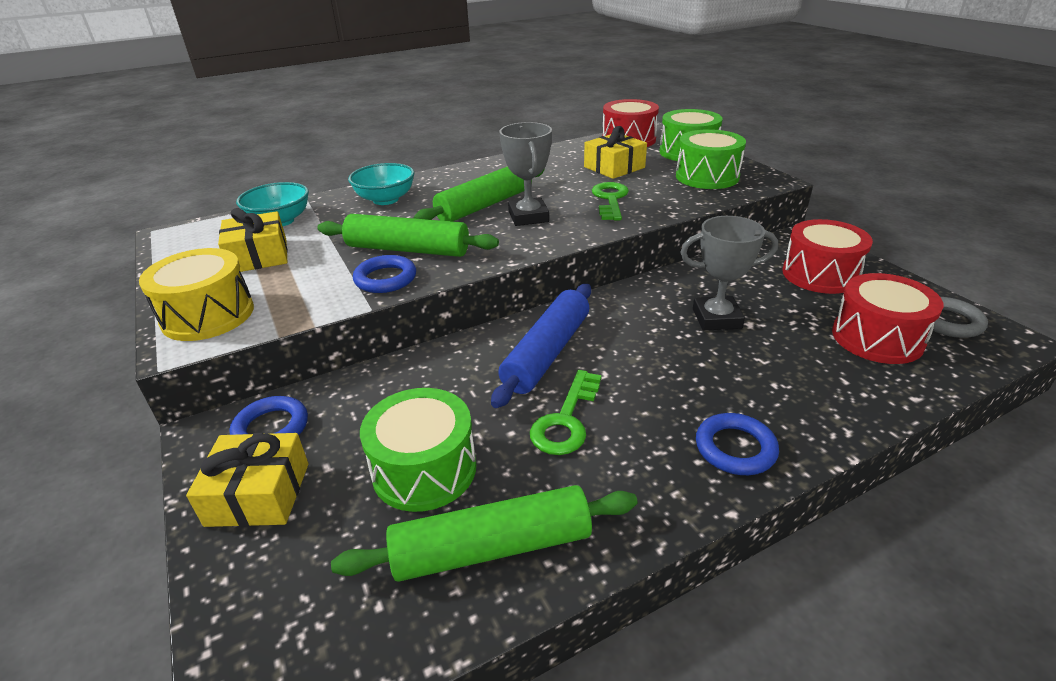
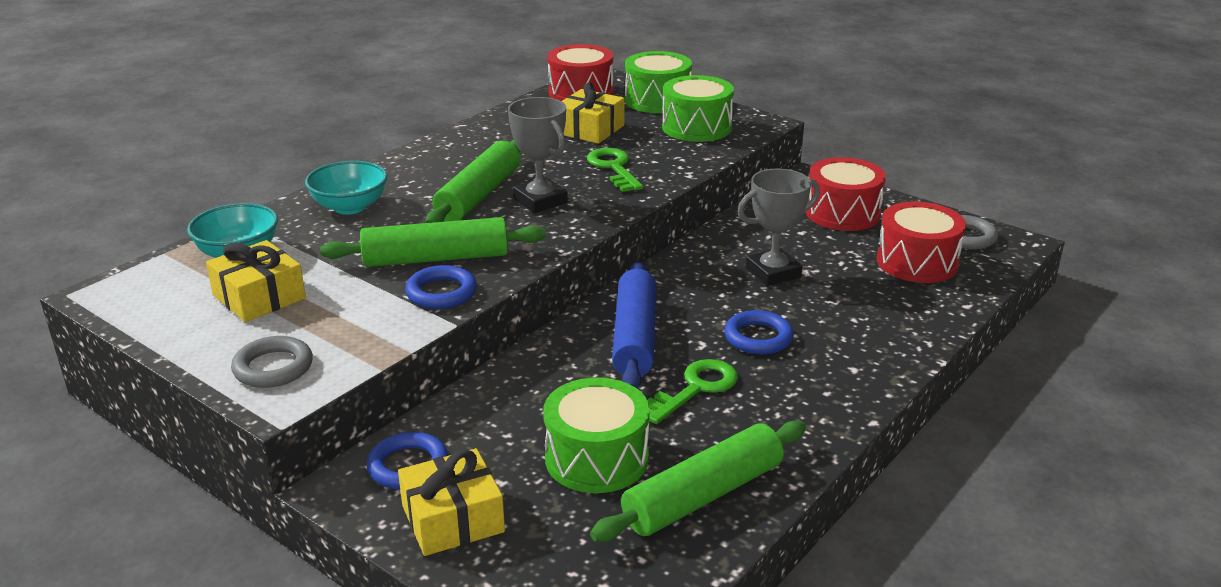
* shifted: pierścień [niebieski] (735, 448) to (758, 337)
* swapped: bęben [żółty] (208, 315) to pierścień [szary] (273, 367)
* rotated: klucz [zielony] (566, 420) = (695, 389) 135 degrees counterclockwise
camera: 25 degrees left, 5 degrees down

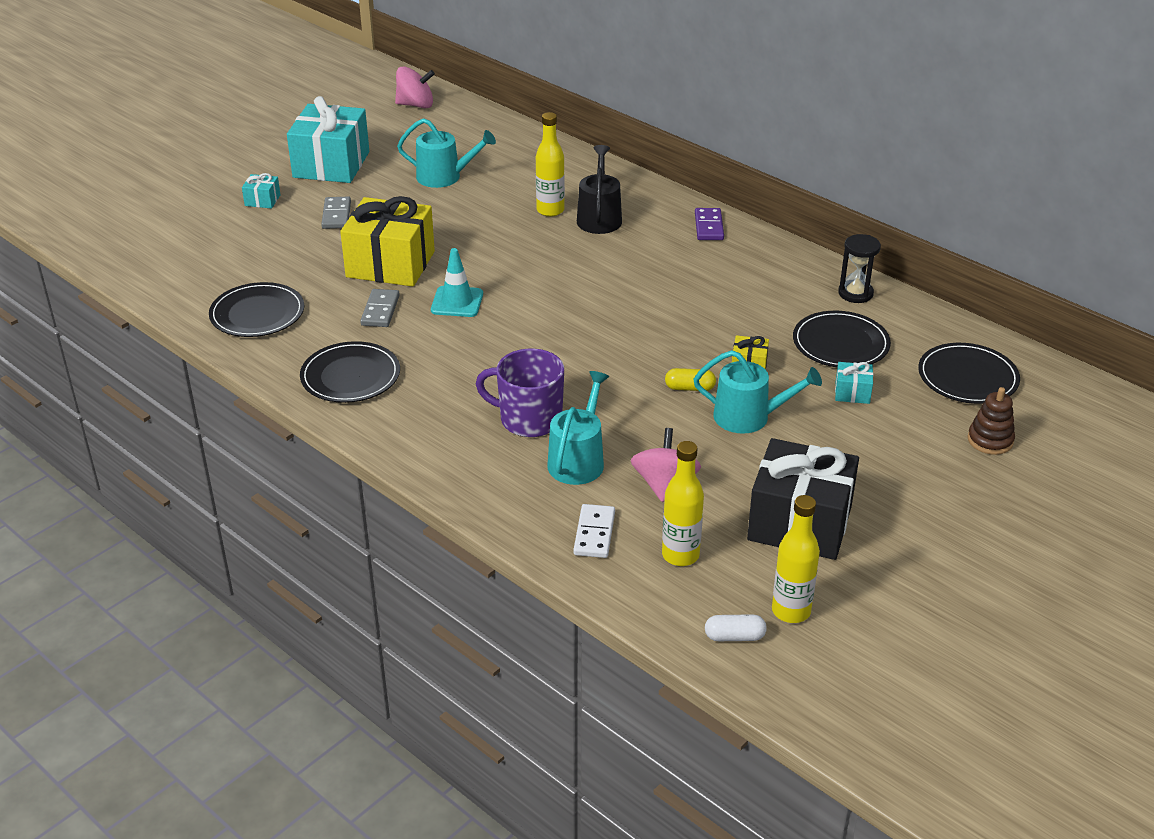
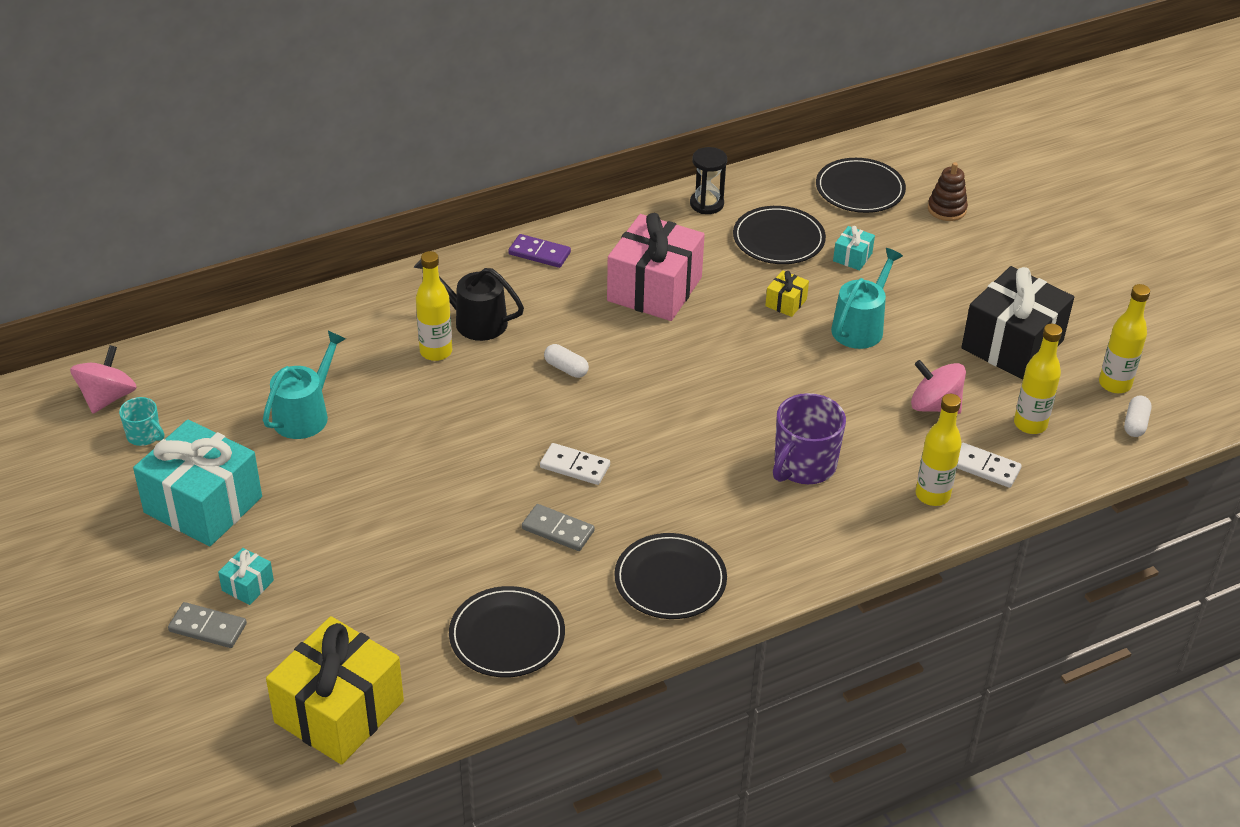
* gone: konewka [turkusowy] (578, 460)
* gone: kapsułka [żółty] (689, 388)
* new: kubek [turkusowy] (144, 435)
* new: kapsułka [biały] (566, 368)
* new: prezent [różowy] (654, 289)
* new: butelka [żółty] (932, 495)
* shifted: kostka domina [szary] (336, 215) to (208, 627)
* shifted: prezent [żółty] (390, 264) to (339, 712)
* swapped: pachołek [turkusowy] (457, 302) to kostka domina [biały] (575, 466)
camera: 70 degrees left, 5 degrees up

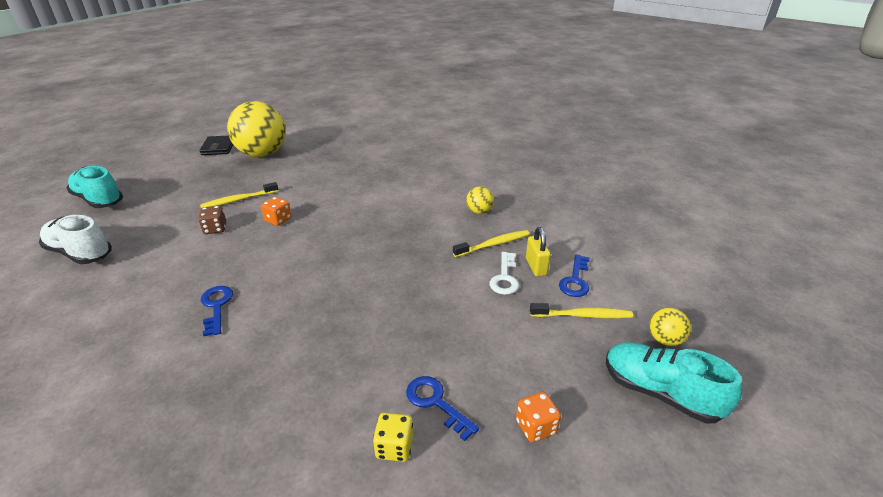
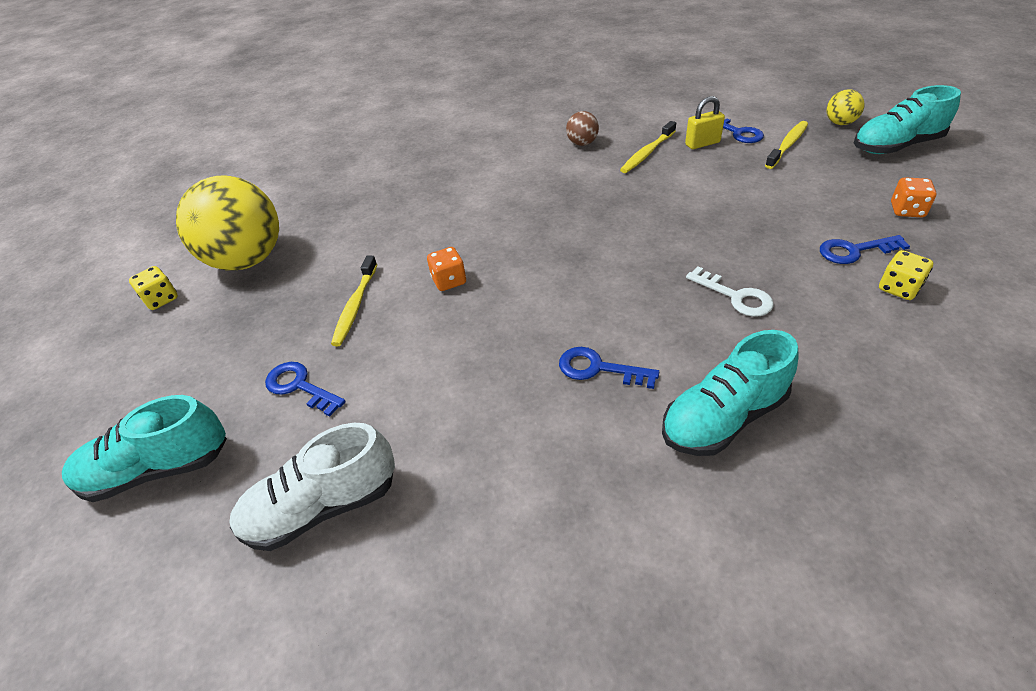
* gone: kostka do gry [brązowy] (215, 229)
* new: klucz [niebieski] (300, 386)
* new: but [turkusowy] (723, 418)
* shifted: klucz [biały] (505, 277) to (735, 296)
* swapped: portfel [czarny] (218, 147) to kostka do gry [żółty] (161, 299)
* repainted: piłka [żółty] (479, 212) to piłka [brązowy] (582, 143)
* rotated: szczoteczka do zębów [żółty] (493, 244) = (647, 153) 150 degrees counterclockwise
* rotated: kłódka [żółty] (536, 267) = (702, 143) 45 degrees counterclockwise
camera: 50 degrees left, 10 degrees up

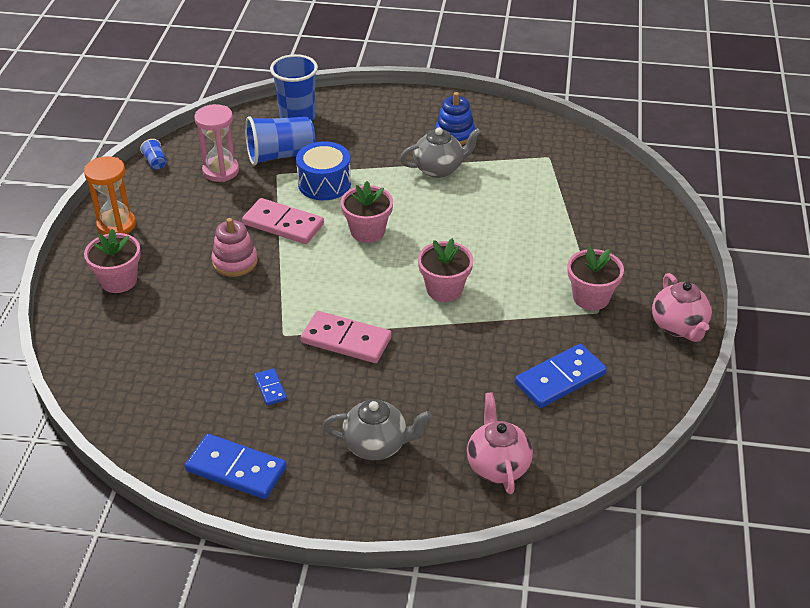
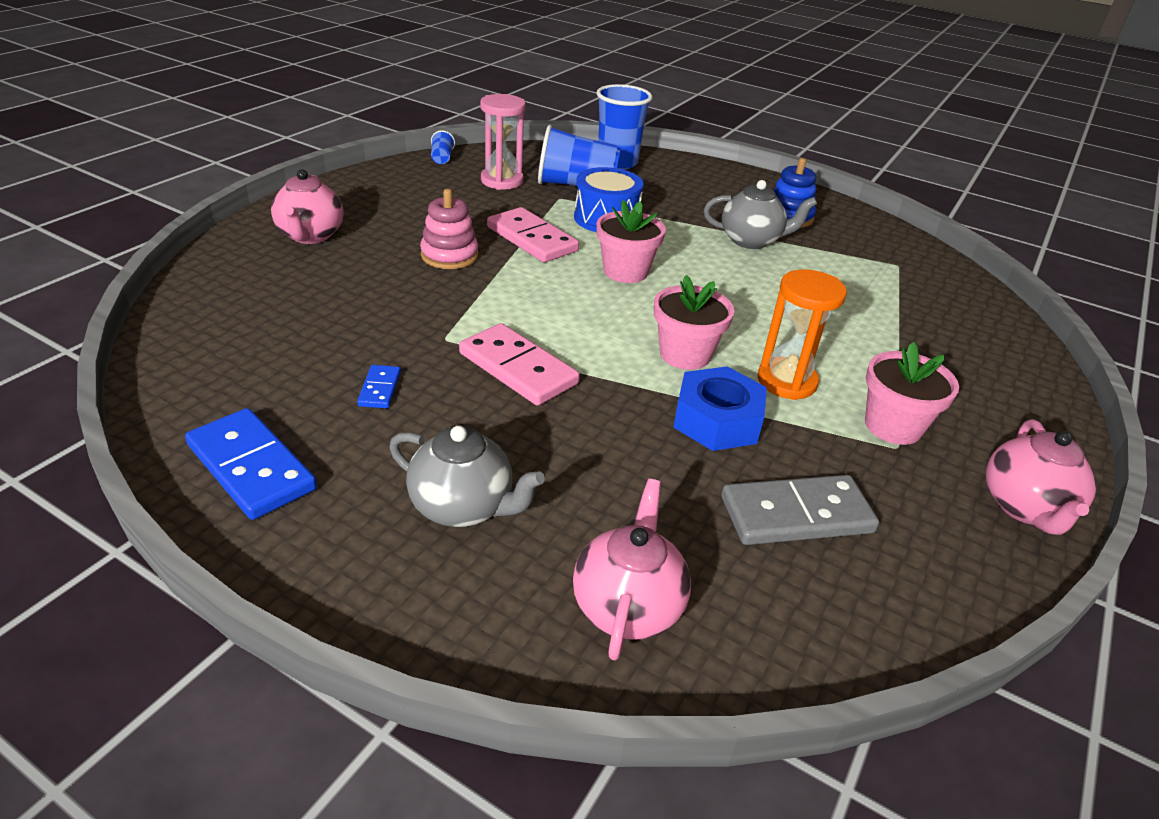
* new: nakrętka [niebieski] (717, 420)
* shifted: klepsydra [pomarańczowy] (116, 225) to (786, 381)
* swapped: doniczka [różowy] (119, 281) to imbryk [różowy] (310, 236)
* repainted: kostka domina [niebieski] (560, 379) to kostka domina [szary] (796, 514)
camera: 20 degrees right, 5 degrees down

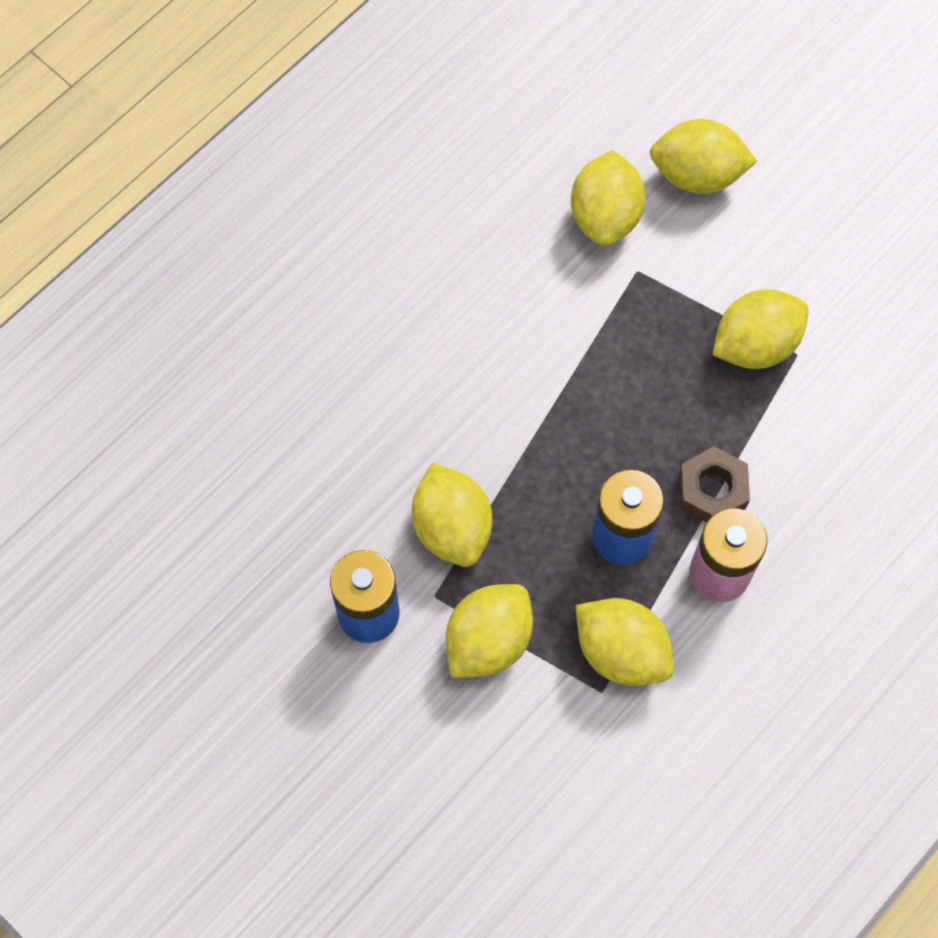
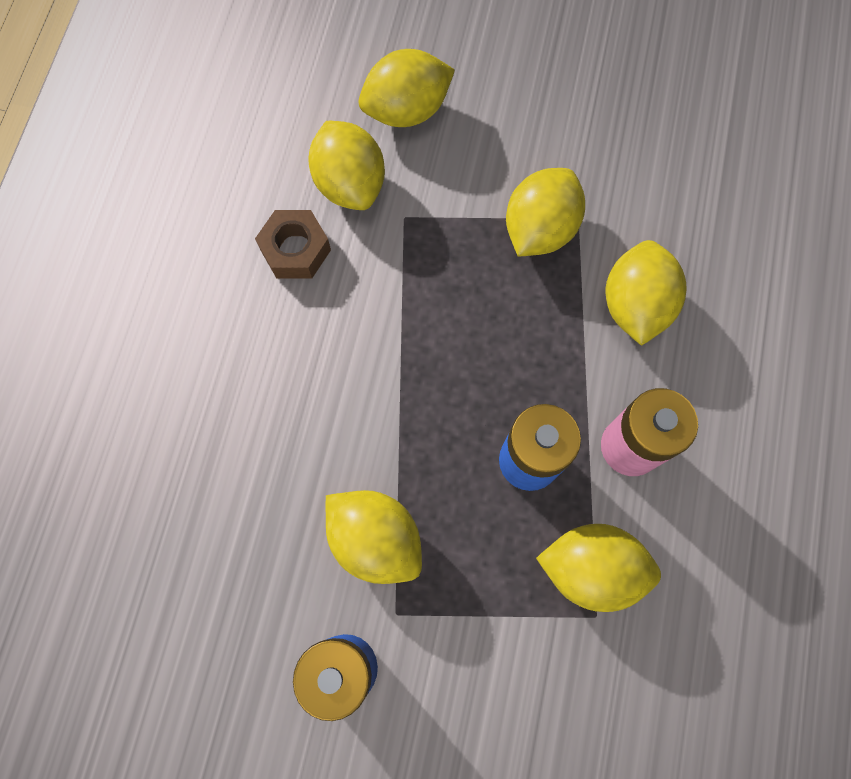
* shifted: cytryna [żółty] (488, 641) to (635, 305)
* shifted: nakrętka [brązowy] (712, 491) to (295, 250)
camera: 30 degrees left, 5 degrees up

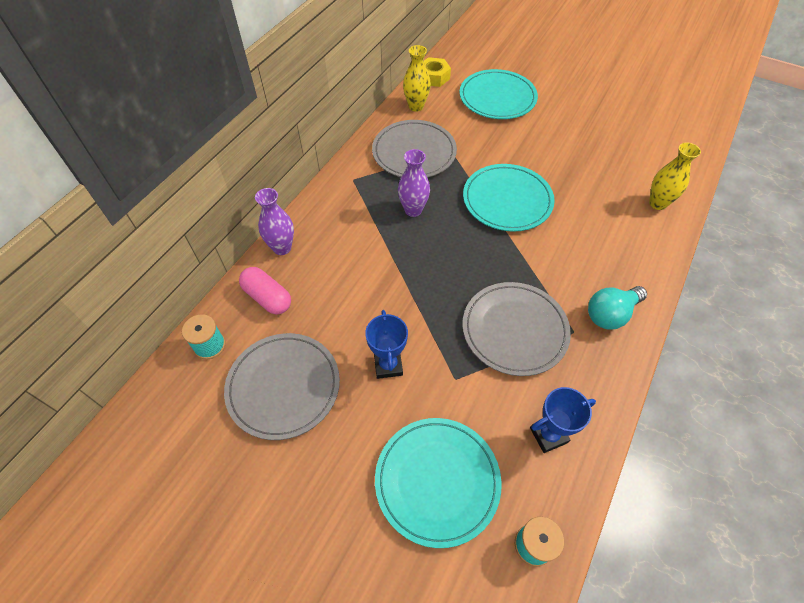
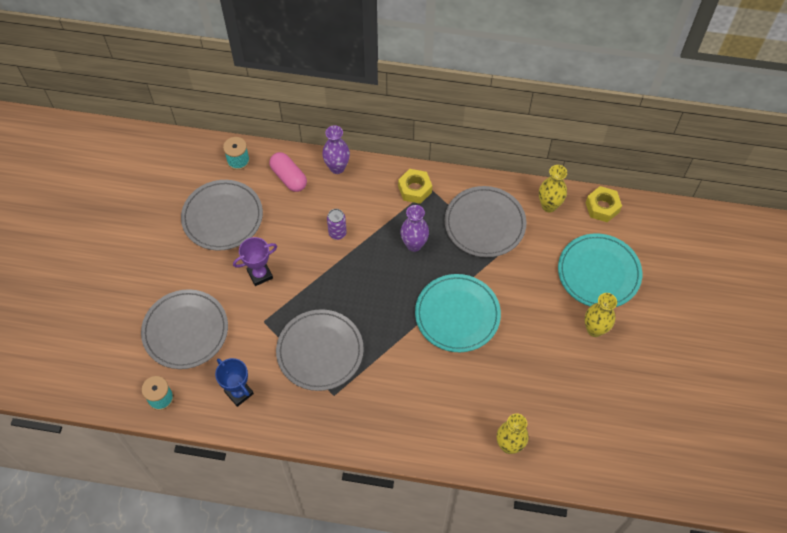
* gone: żarówka [turkusowy] (610, 314)
* new: puszka [fioletowy] (337, 233)
* new: nakrętka [żółty] (414, 189)
* new: wazon [żółty] (594, 329)
* repainted: puchar [niebieski] (388, 365) to puchar [fioletowy] (260, 274)
* repainted: talerz [turkusowy] (437, 481) to talerz [szary] (185, 330)
* rotated: kapsułka [różowy] (267, 298) = (288, 177) 60 degrees counterclockwise
camera: 70 degrees right, 5 degrees up

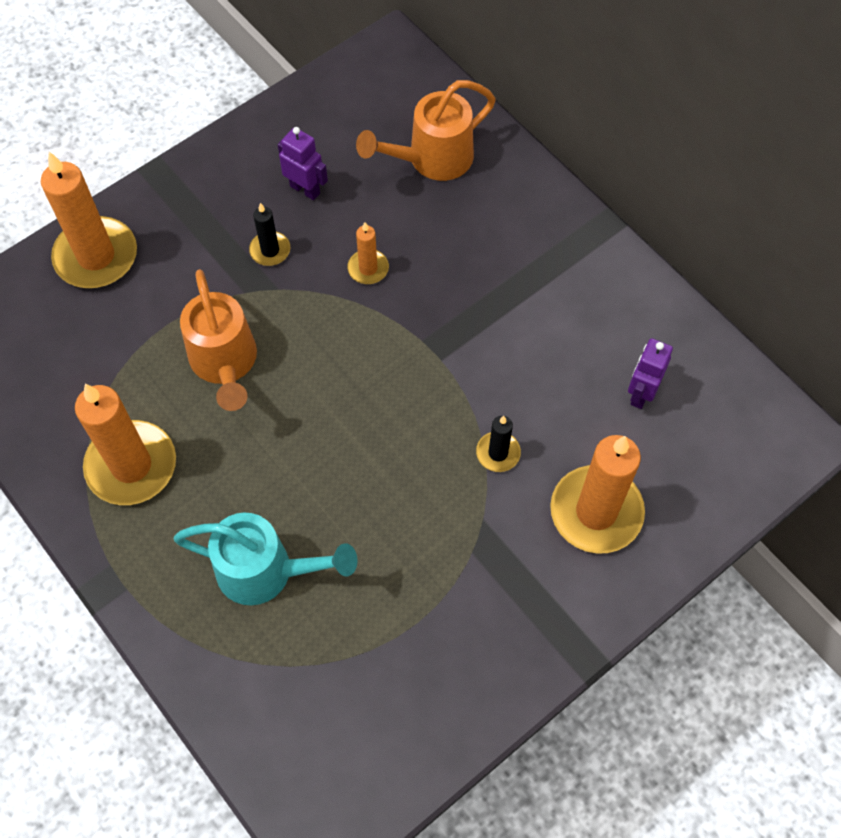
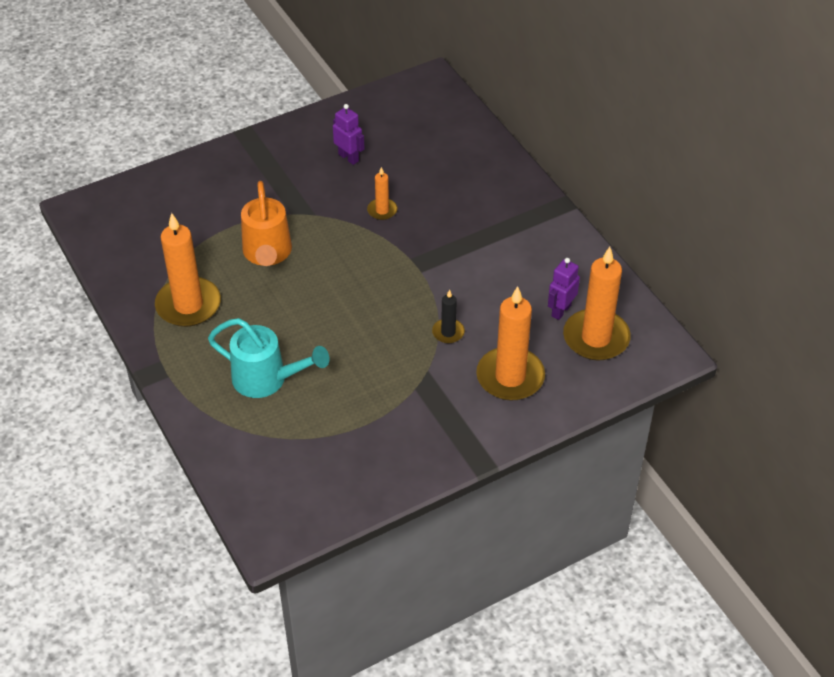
* gone: świeca [czarny] (270, 250)
* gone: konewka [pomarańczowy] (432, 159)
* shifted: świeca [pomarańczowy] (96, 256) to (596, 338)
camera: 10 degrees right, 15 degrees down

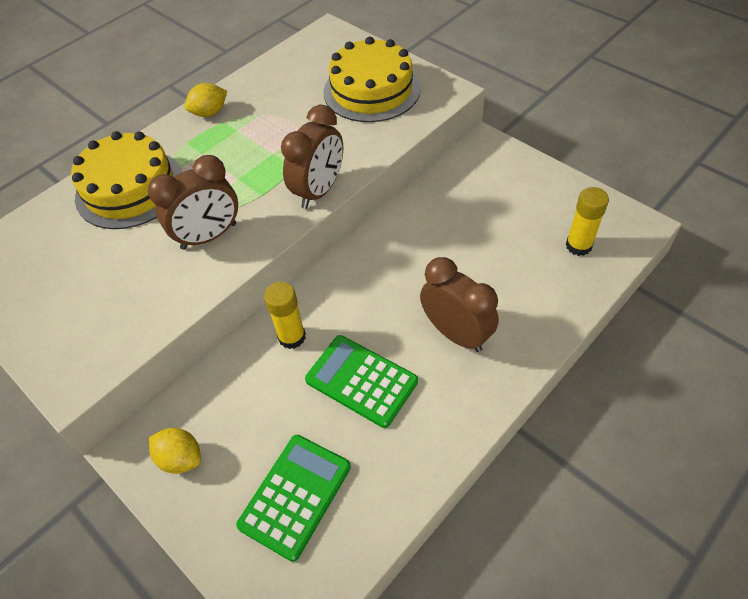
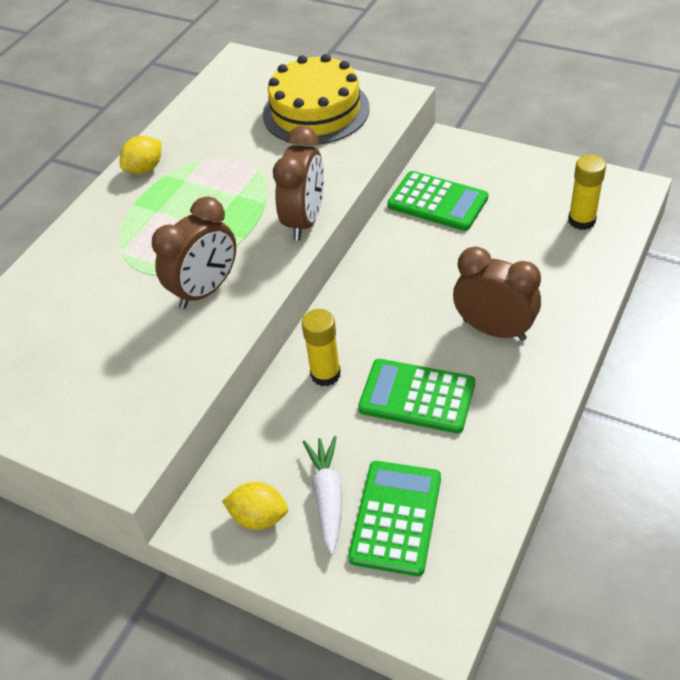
* gone: tort [żółty] (130, 188)
* new: marchewka [biały] (328, 497)
* new: kalkulator [zielony] (437, 202)
camera: 15 degrees left, 5 degrees down

